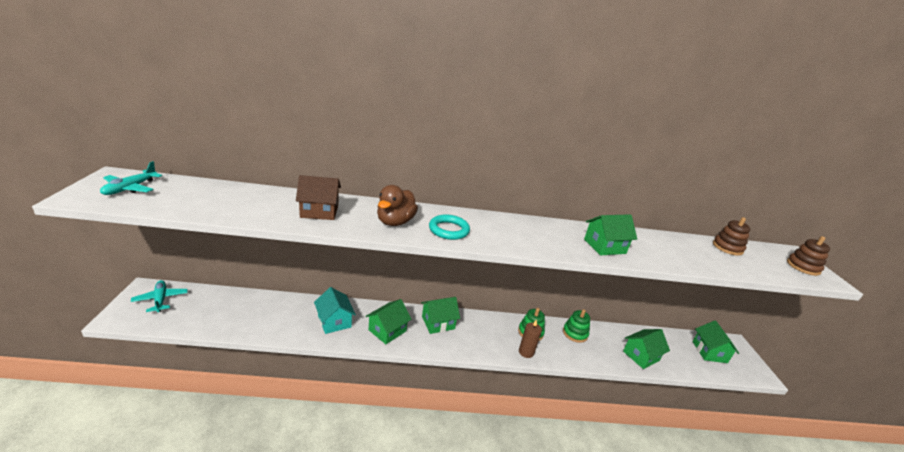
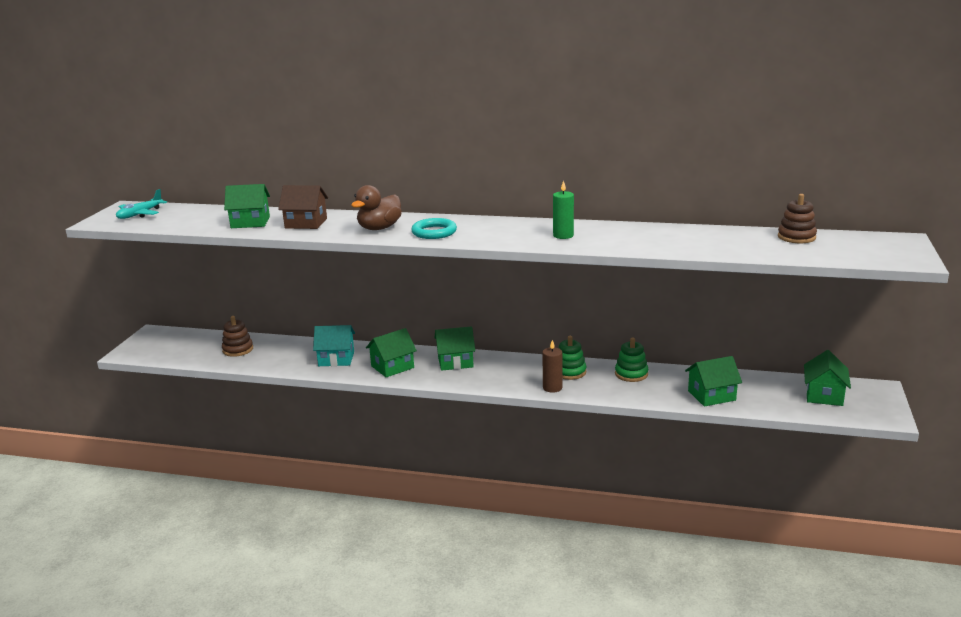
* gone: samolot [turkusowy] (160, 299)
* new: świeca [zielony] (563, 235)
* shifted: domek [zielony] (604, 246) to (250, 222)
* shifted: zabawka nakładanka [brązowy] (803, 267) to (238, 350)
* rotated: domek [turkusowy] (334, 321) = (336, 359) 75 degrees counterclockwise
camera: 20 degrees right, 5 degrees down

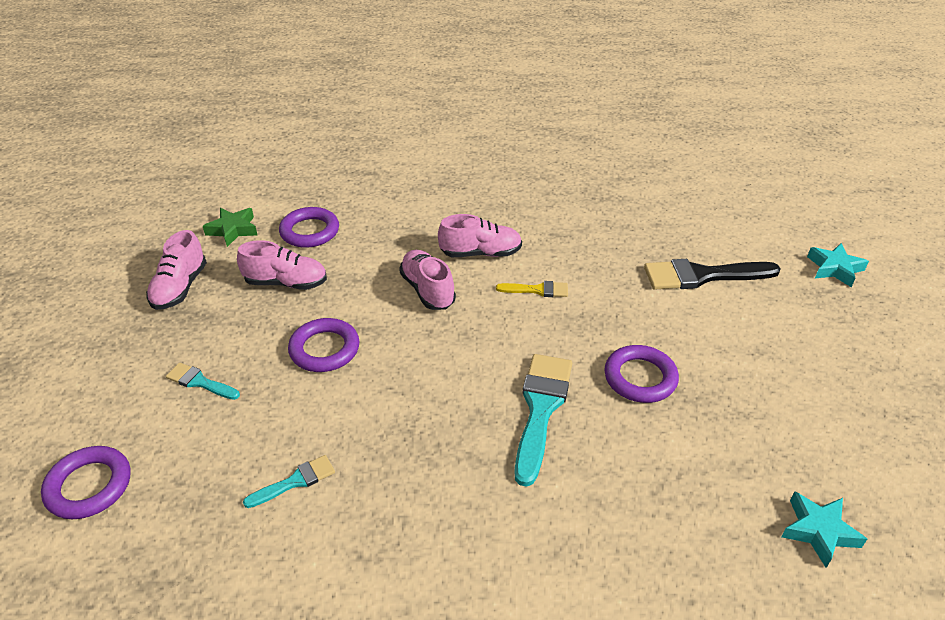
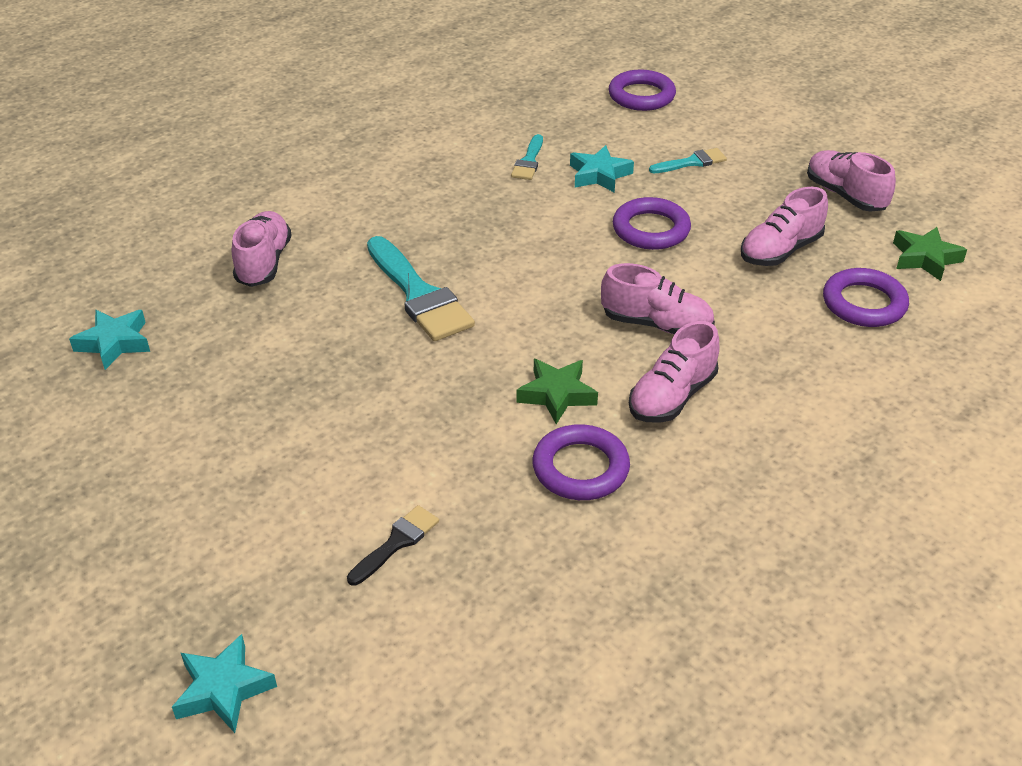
* new: but [różowy] (264, 263)
* new: gwiazda [turkusowy] (599, 175)
* shifted: pierścień [fioletowy] (640, 378) to (580, 468)
* swapped: pędzel [żółty] (537, 290) to gwiazda [zielony] (557, 395)
* scaled: pędzel [czarny] (702, 276) = (396, 543) x0.52
camera: 135 degrees right, 0 degrees up

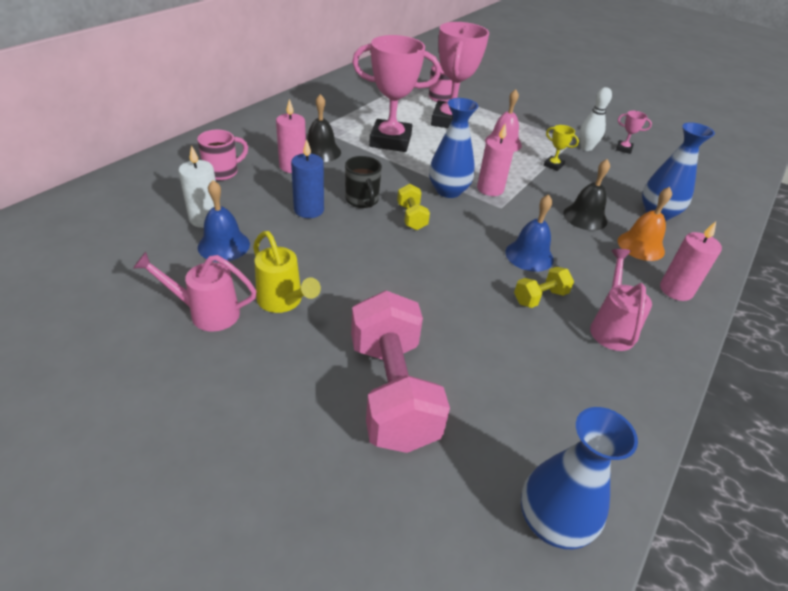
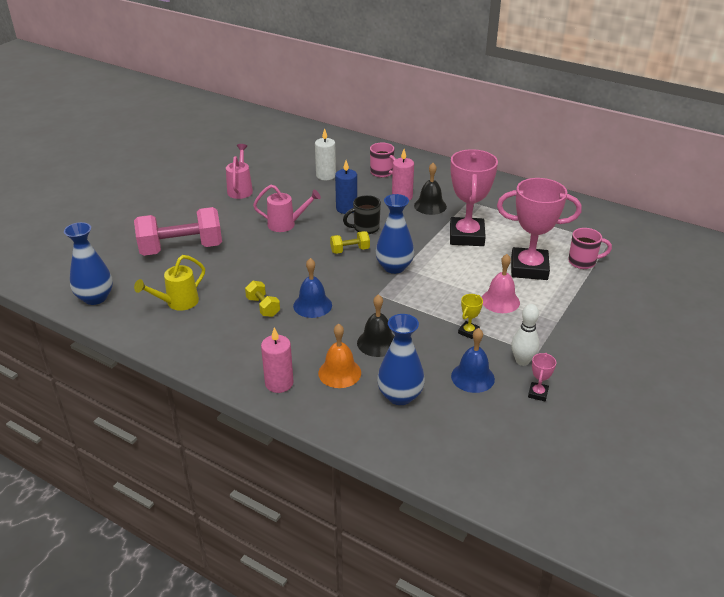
* gone: świeca [różowy] (490, 189)
* shifted: dzwonek [niebieski] (224, 245) to (472, 377)
* shifted: konewka [żółty] (283, 302) to (178, 303)
* shifted: konewka [różowy] (611, 327) to (286, 224)
camera: 90 degrees right, 5 degrees down

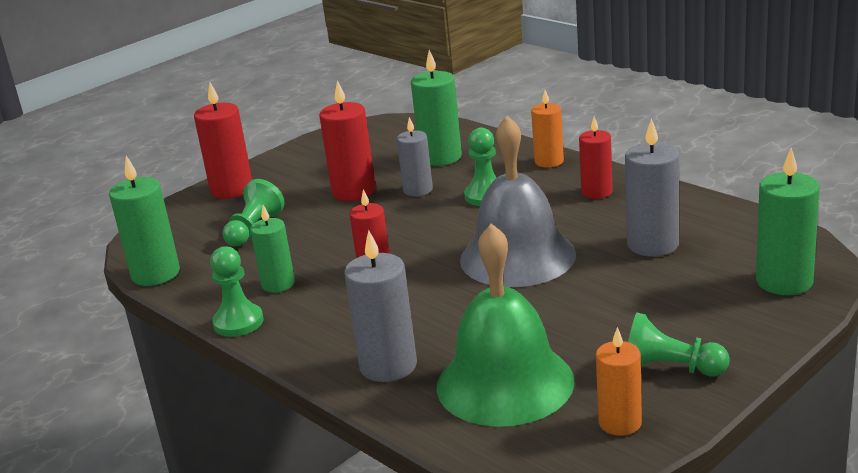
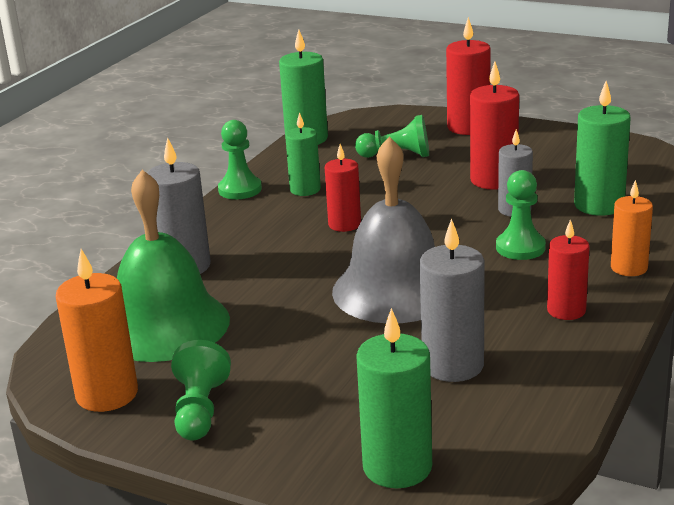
* scaled: świeca [pomarańczowy] (620, 423) = (107, 394) x1.50
camera: 70 degrees right, 0 degrees up

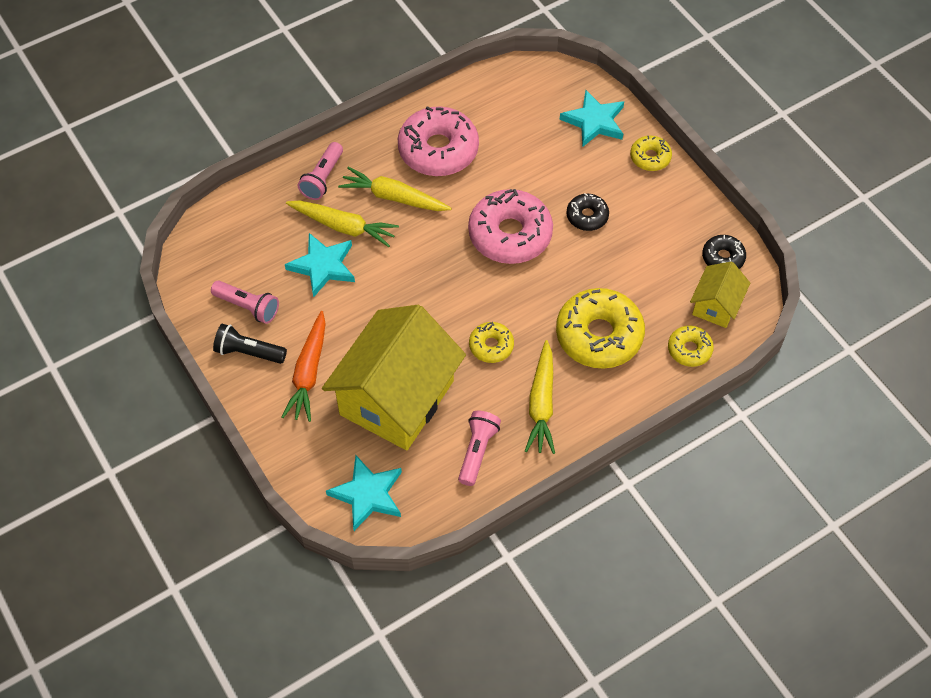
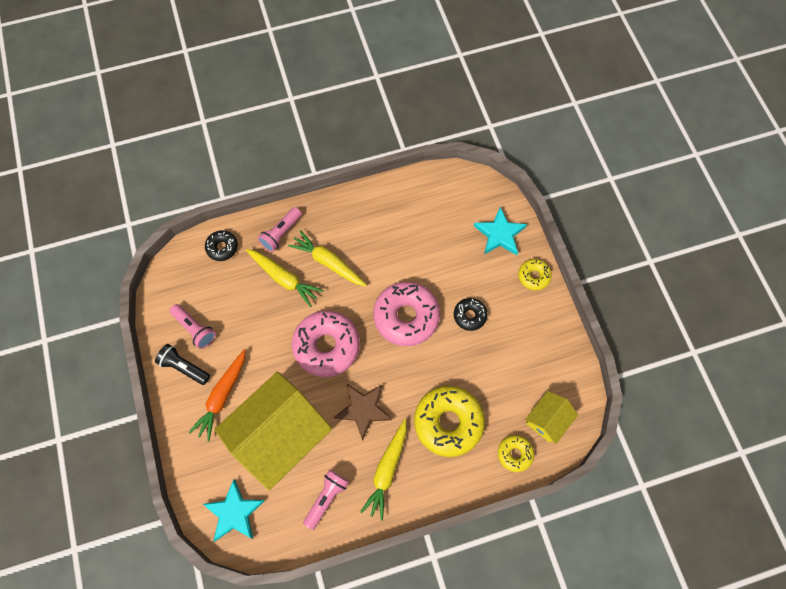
* gone: gwiazda [turkusowy] (323, 266)
* shifted: donut [różowy] (438, 150) to (326, 346)
* shifted: donut [czarny] (723, 258) to (222, 247)
* swapped: donut [żółty] (491, 346) to gwiazda [brązowy] (363, 410)
camera: 15 degrees right, 10 degrees up

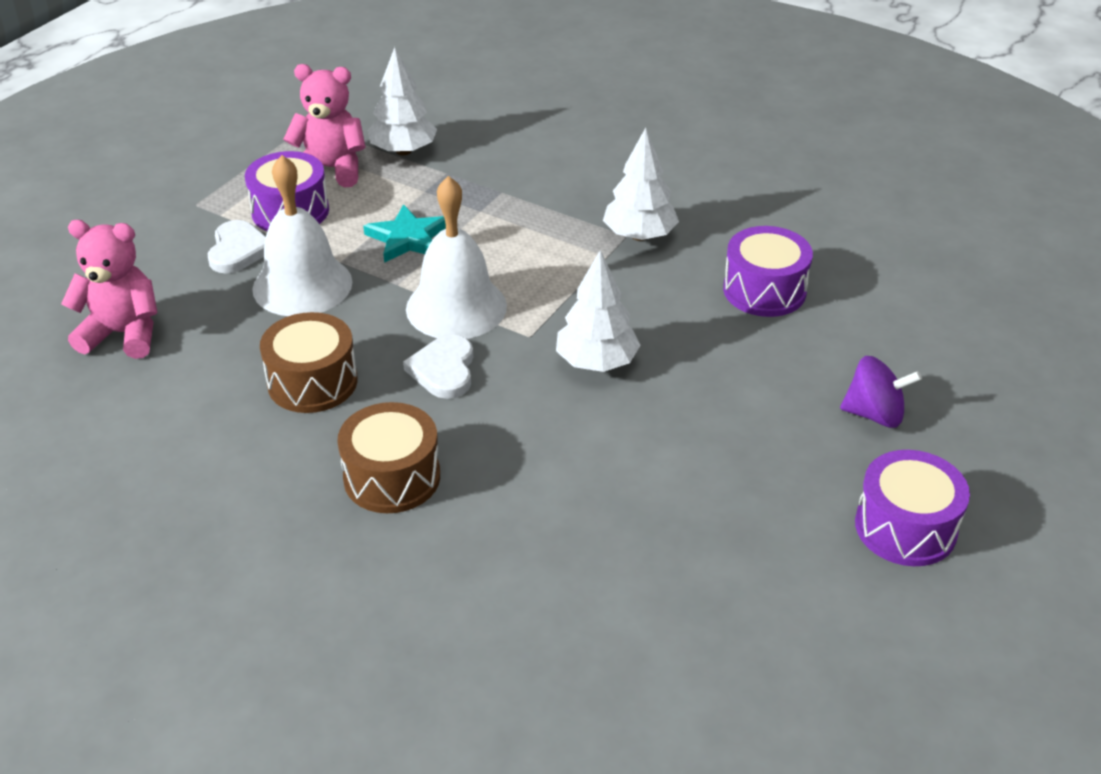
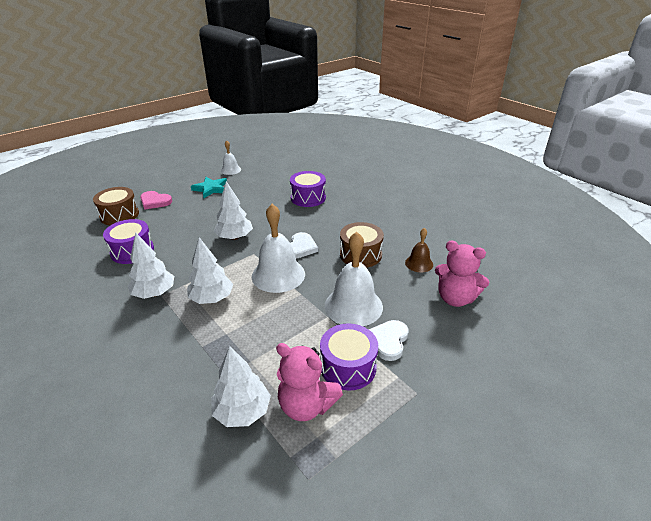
* new: drzewko [biały] (212, 298)
* new: dzwonek [biały] (230, 170)
* new: dzwonek [brązowy] (419, 263)
* shifted: bęben [brązowy] (392, 477) to (119, 215)
* shifted: gwiazda [turkusowy] (407, 238) to (211, 189)
* shifted: bęben [fioletowy] (905, 527) to (308, 198)
* swapped: bączek [fioletowy] (874, 414) to serce [różowy] (155, 202)
camera: 160 degrees left, 5 degrees down

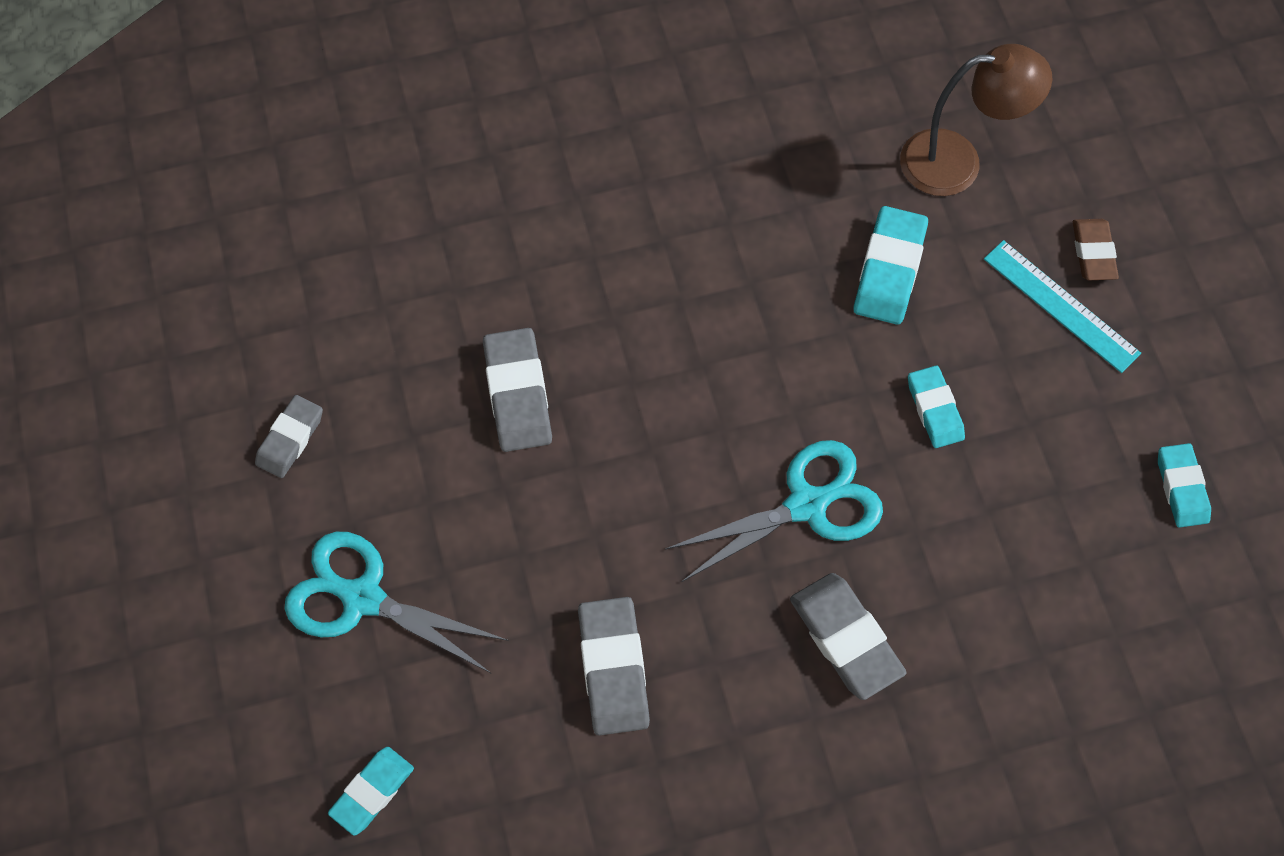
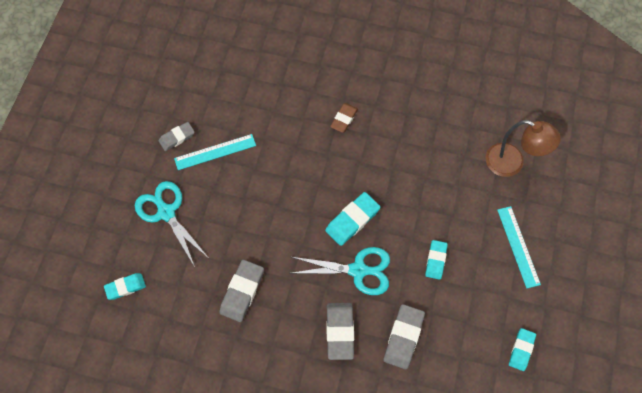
* new: linijka [turkusowy] (215, 152)
* shifted: gumka do mazania [szary] (518, 394) to (403, 337)
* shifted: gumka do mazania [turkusowy] (889, 270) to (352, 220)
* shifted: gumka do mazania [brązowy] (1093, 252) to (344, 119)
camera: 30 degrees right, 0 degrees up

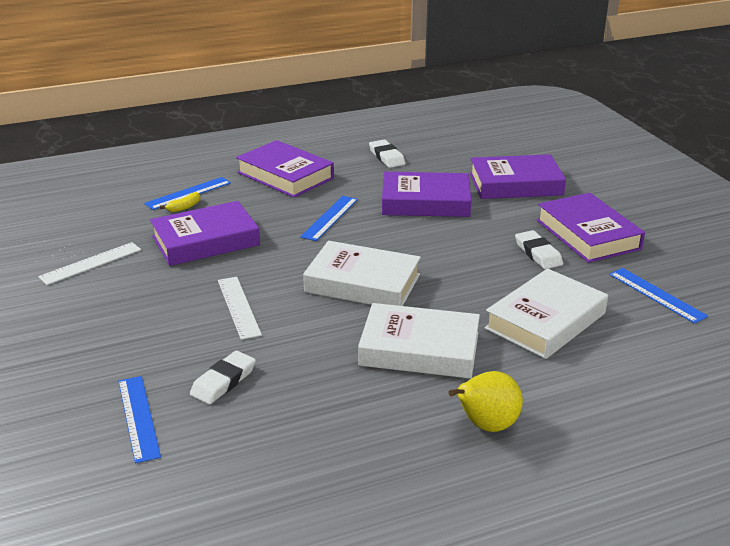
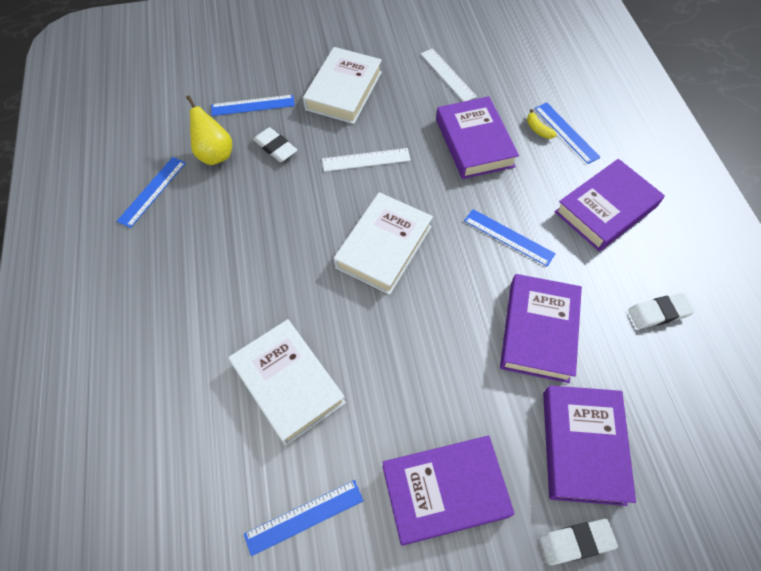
* new: linijka [niebieski] (152, 191)
* shifted: książka [biały] (419, 349) to (344, 90)
* shifted: gruszka [żółty] (486, 426) to (215, 154)
* shifted: gumka do mazania [biały] (538, 253) to (576, 542)
camera: 100 degrees right, 30 degrees up

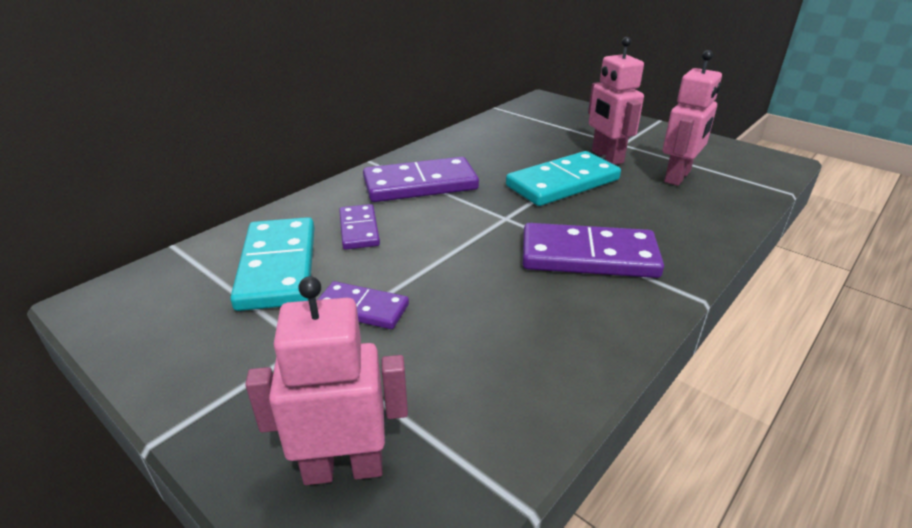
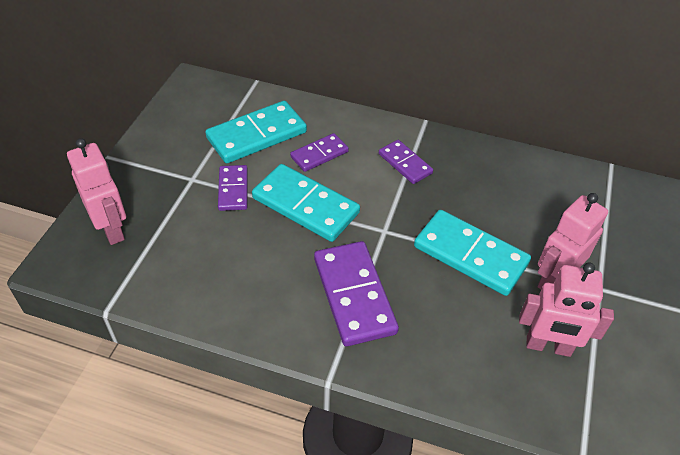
* new: kostka domina [turkusowy] (305, 205)
* scaled: kostka domina [fioletowy] (420, 185) = (405, 163) x0.57
camera: 65 degrees right, 15 degrees up

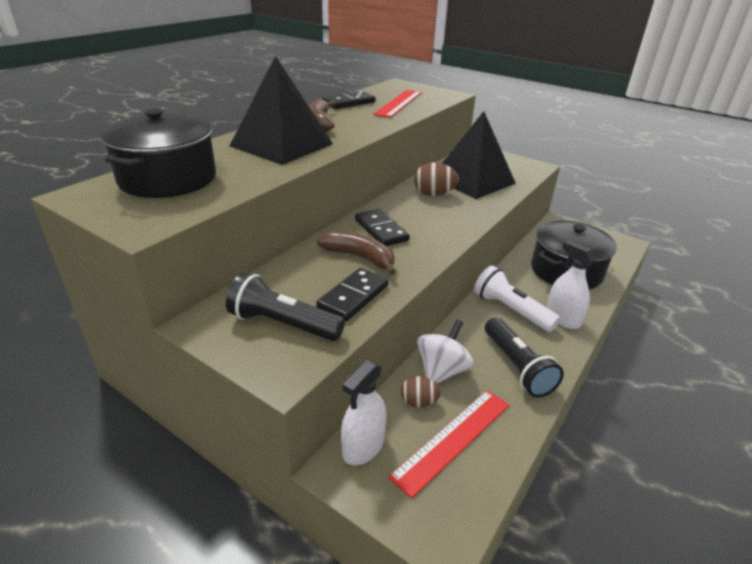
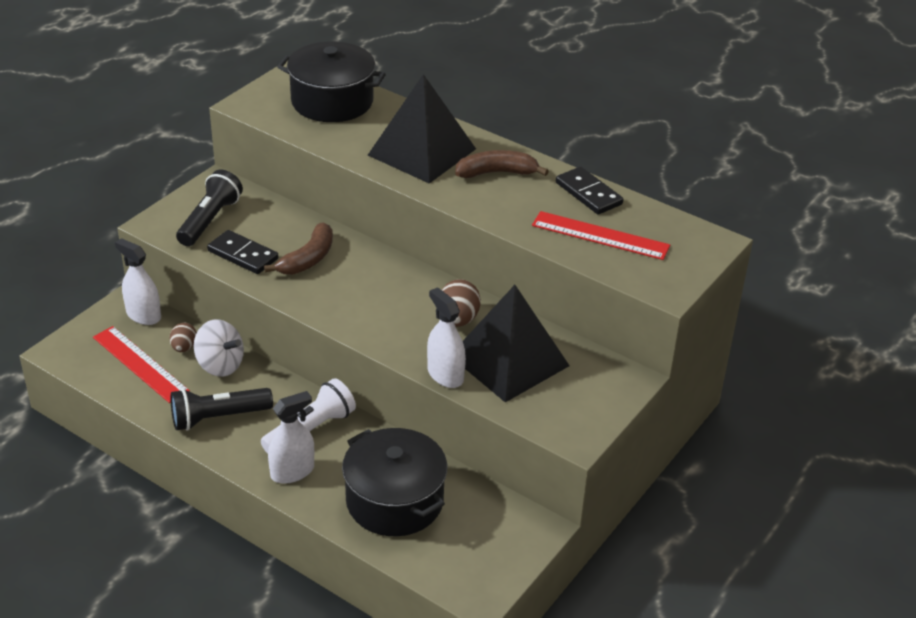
* gone: kostka domina [czarny] (381, 230)
* new: spryskiwacz [biały] (445, 375)
camera: 90 degrees right, 5 degrees up

